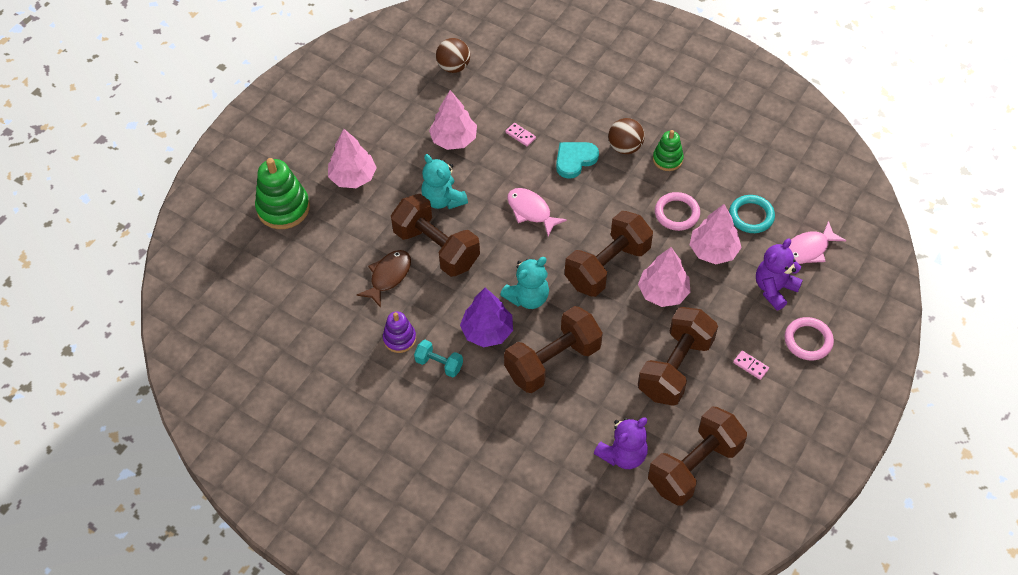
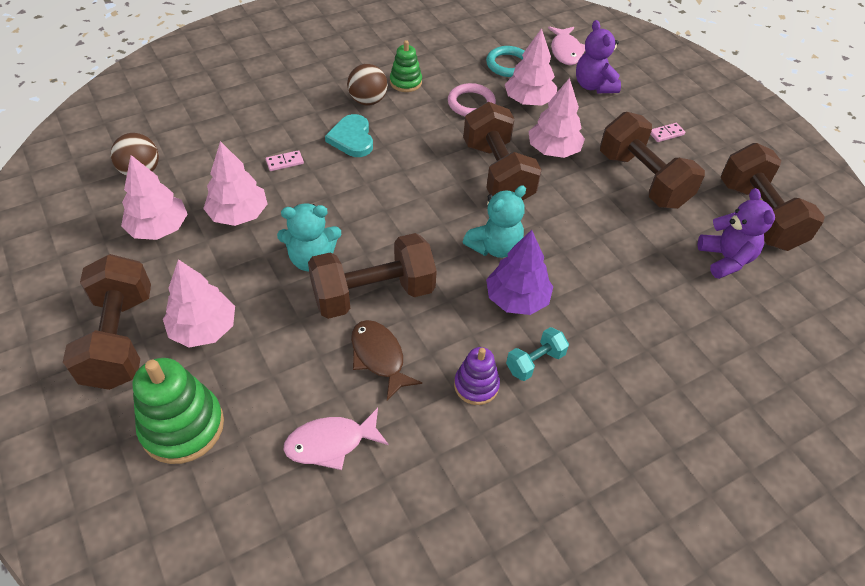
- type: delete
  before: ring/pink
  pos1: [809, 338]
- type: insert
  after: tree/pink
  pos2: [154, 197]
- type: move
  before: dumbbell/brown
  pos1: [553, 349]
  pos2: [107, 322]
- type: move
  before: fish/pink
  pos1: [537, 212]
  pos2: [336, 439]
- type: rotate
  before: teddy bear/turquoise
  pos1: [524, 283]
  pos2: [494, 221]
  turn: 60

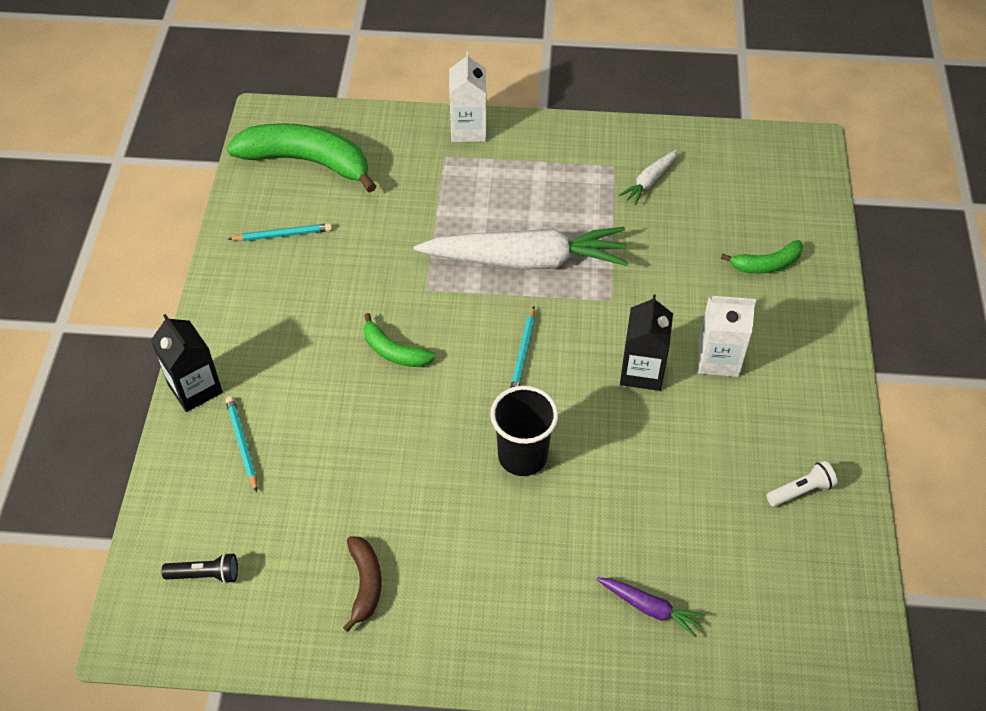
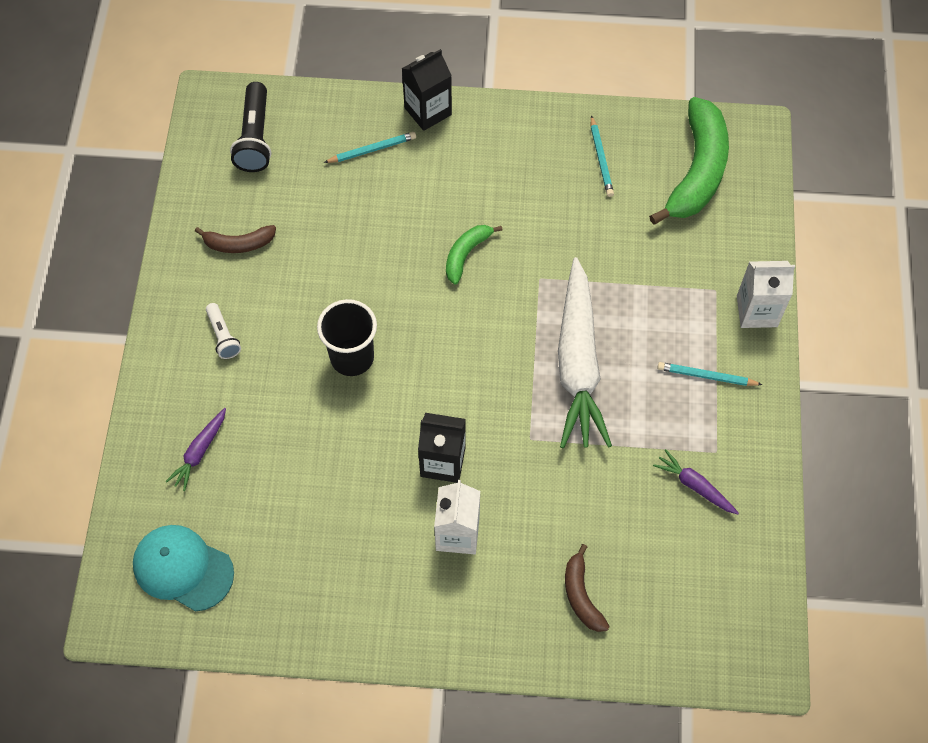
- type: insert
  after: cap/turquoise
  pos2: [183, 568]
- type: move
  before: pencil/turquoise
  pos1: [522, 347]
  pos2: [710, 374]
- type: move
  before: flashlight/white
  pos1: [802, 484]
  pos2: [223, 331]
- type: recolor
  before: carrot/white
  after: carrot/purple
  pos1: [648, 177]
  pos2: [696, 481]
- type: recolor
  before: banana/green
  after: banana/brown
  pos1: [762, 257]
  pos2: [587, 588]
- type: resize
  before: flashlight/black
  pos1: [200, 568]
  pos2: [250, 127]
  scale: 1.72

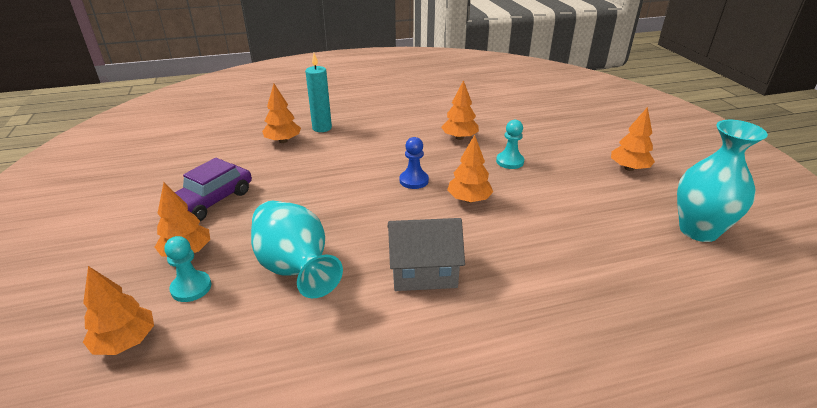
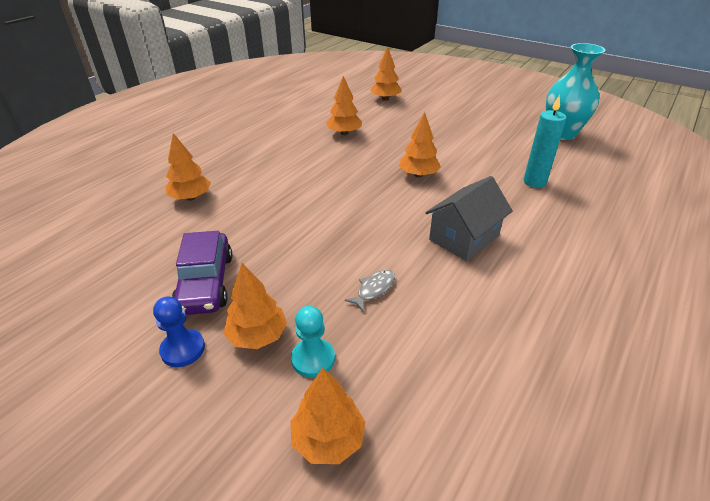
- type: delete
  before: pawn/turquoise
  pos1: [510, 144]
- type: move
  before: candle/turquoise
  pos1: [318, 92]
  pos2: [544, 141]
- type: move
  before: pawn/blue
  pos1: [414, 163]
  pos2: [179, 331]
- type: move
  before: tree/orange
  pos1: [633, 139]
  pos2: [386, 73]
- type: replace
  before: vase/turquoise
  after: fish/grey
  pos1: [297, 249]
  pos2: [370, 291]

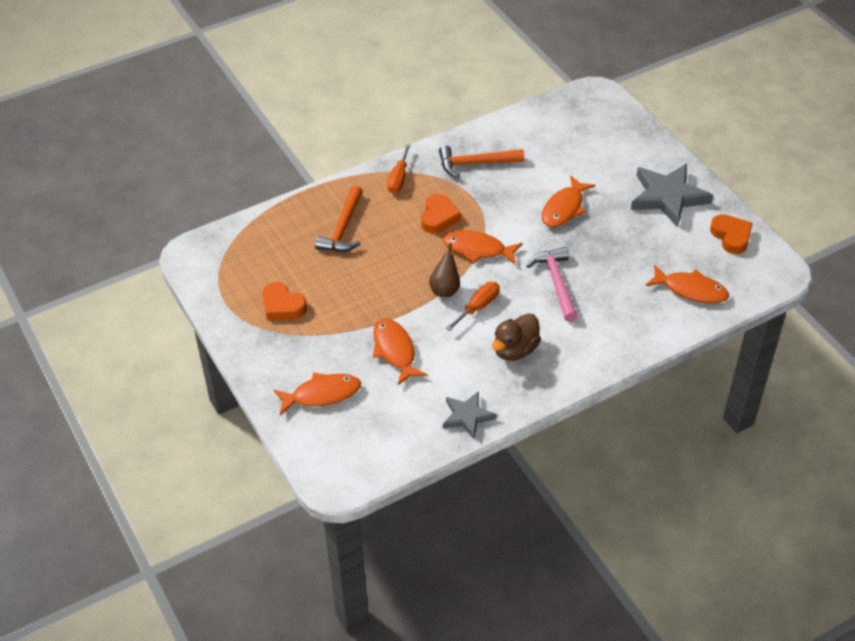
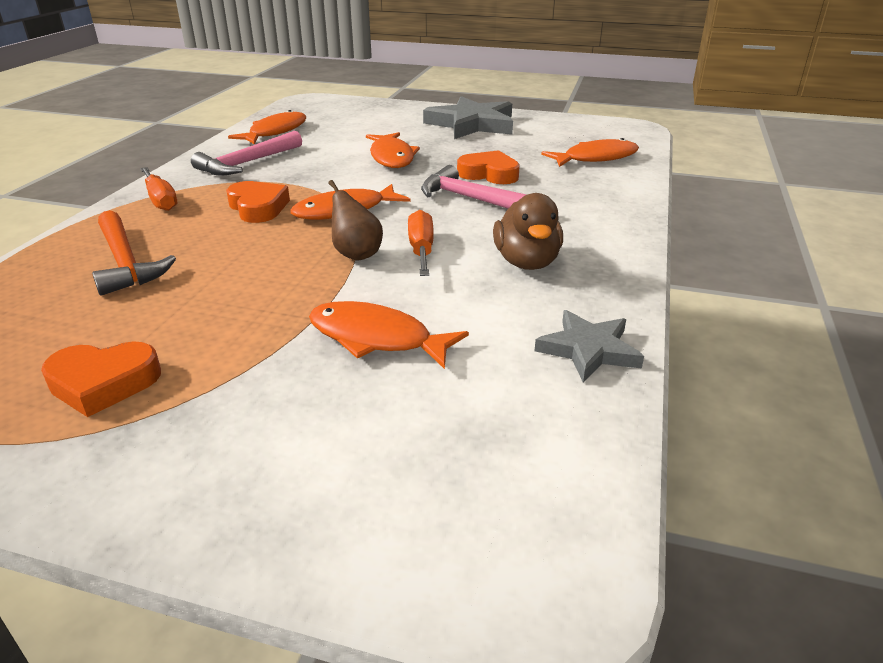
- type: move
  before: fish/orange
  pos1: [317, 393]
  pos2: [267, 127]
- type: move
  before: heart/orange
  pos1: [731, 234]
  pos2: [488, 167]
- type: recolor
  before: hammer/orange
  after: hammer/pink
  pos1: [481, 162]
  pos2: [246, 153]

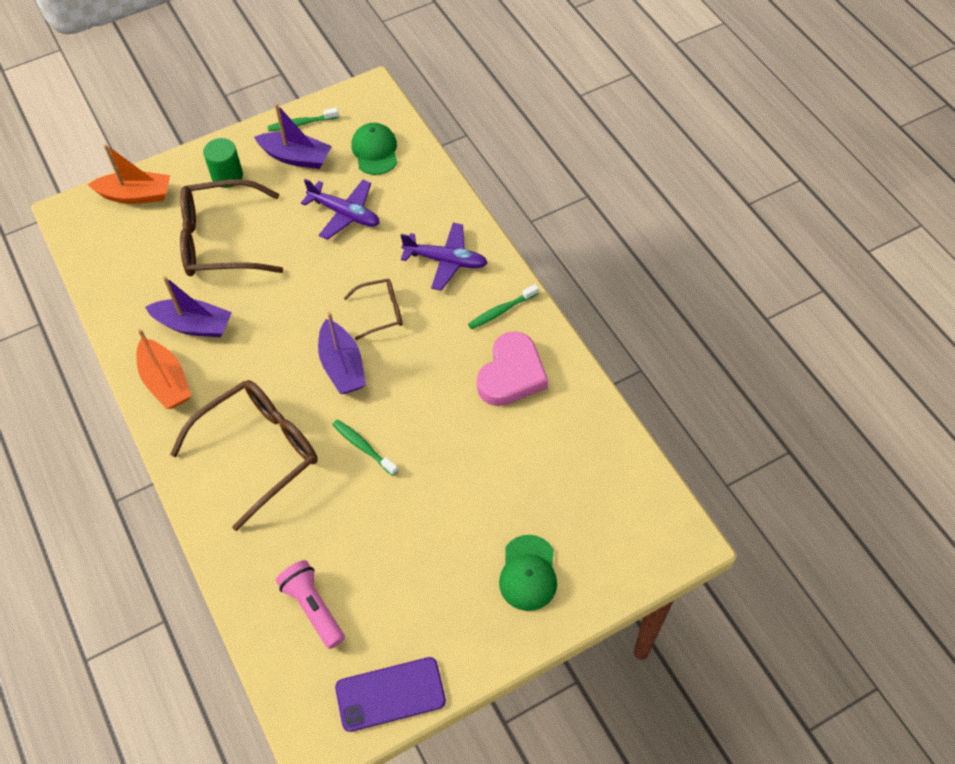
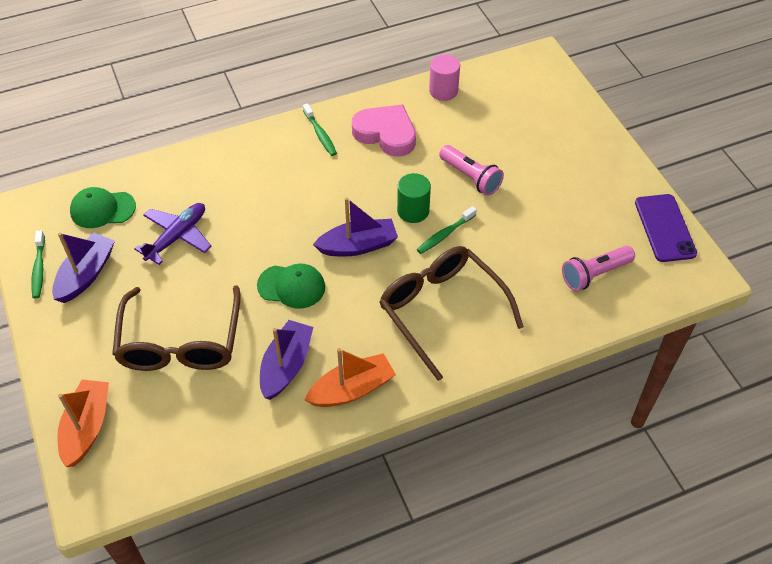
- type: delete
  before: glasses/brown
  pos1: [373, 309]
- type: delete
  before: plane/purple
  pos1: [444, 257]
- type: insert
  after: cylinder/pink
  pos2: [444, 77]
- type: insert
  after: flashlight/pink
  pos2: [471, 170]
- type: move
  before: cylinder/green
  pos1: [223, 163]
  pos2: [414, 198]
- type: move
  before: cap/green
  pos1: [528, 573]
  pos2: [291, 286]

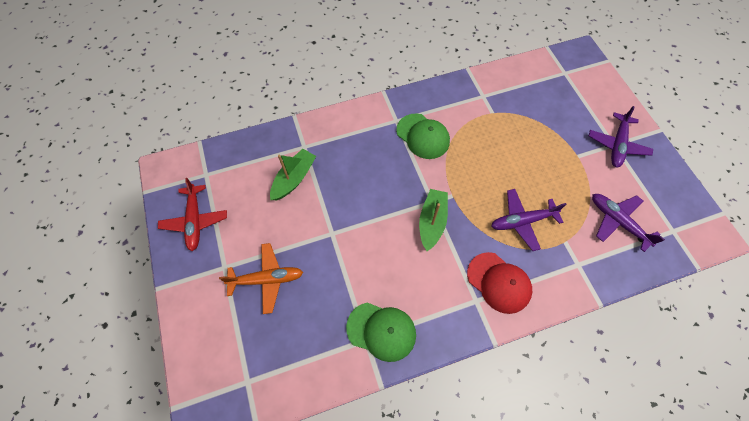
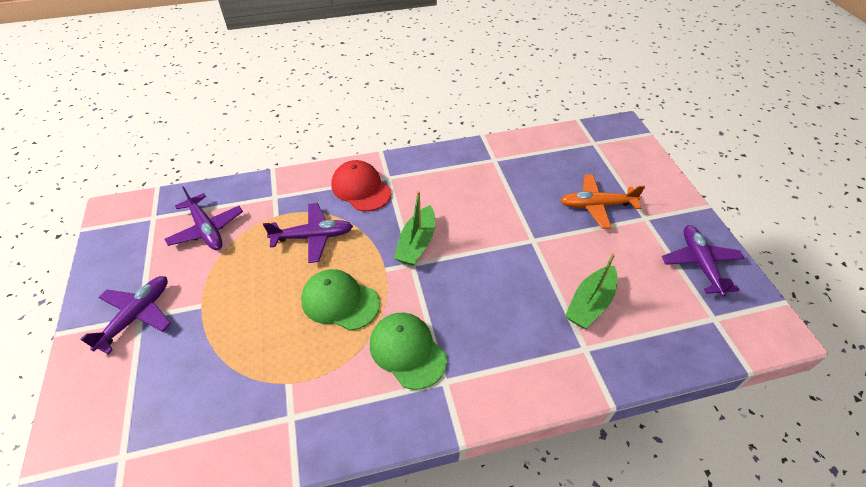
- type: move
  before: cap/green
  pos1: [381, 332]
  pos2: [340, 300]
- type: recolor
  before: plane/red
  after: plane/purple
  pos1: [192, 214]
  pos2: [703, 261]

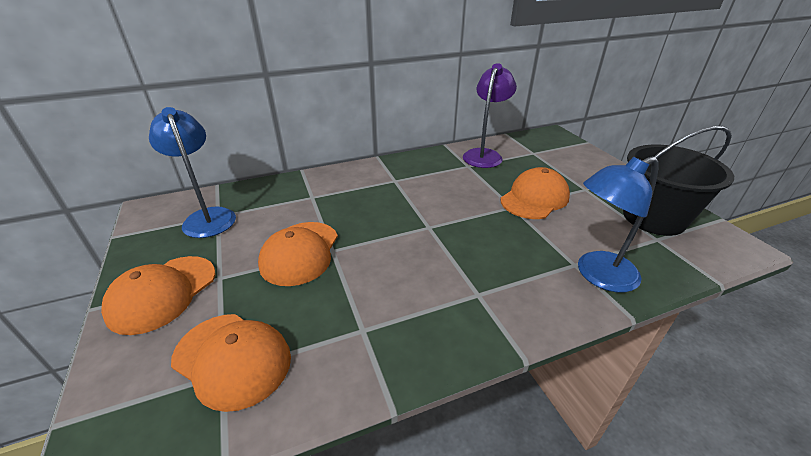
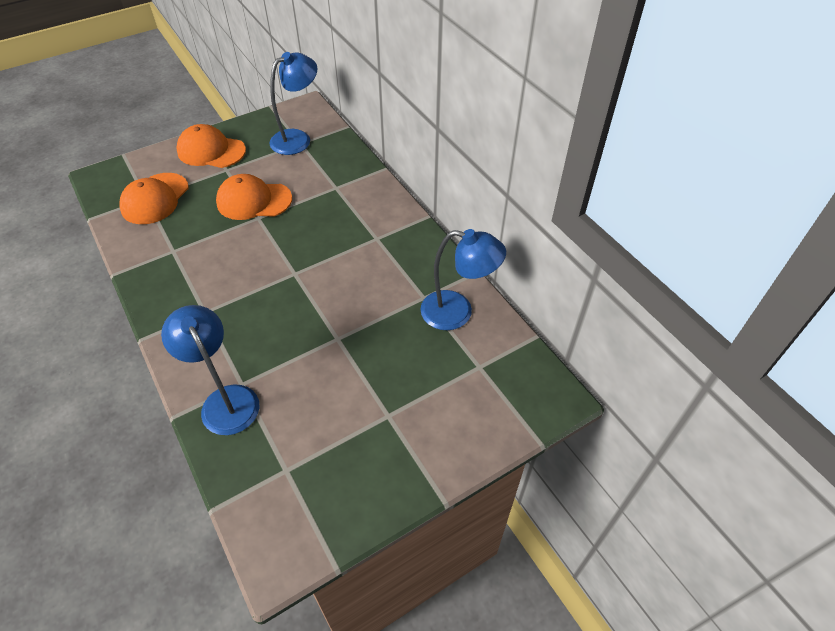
- type: delete
  before: cap/orange
  pos1: [535, 193]
- type: delete
  before: bucket/black
  pos1: [678, 181]
- type: recolor
  before: lamp/purple
  after: lamp/blue
  pos1: [490, 115]
  pos2: [463, 279]

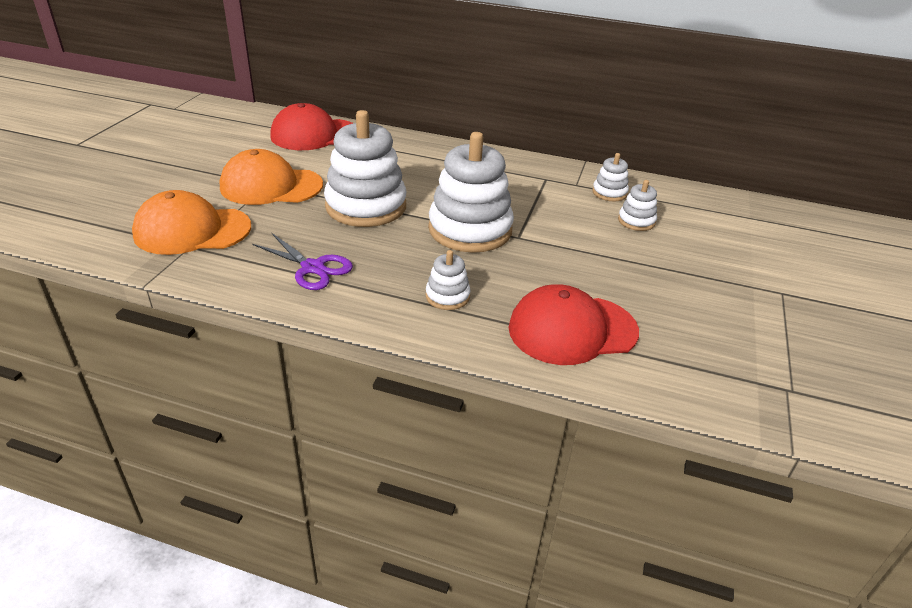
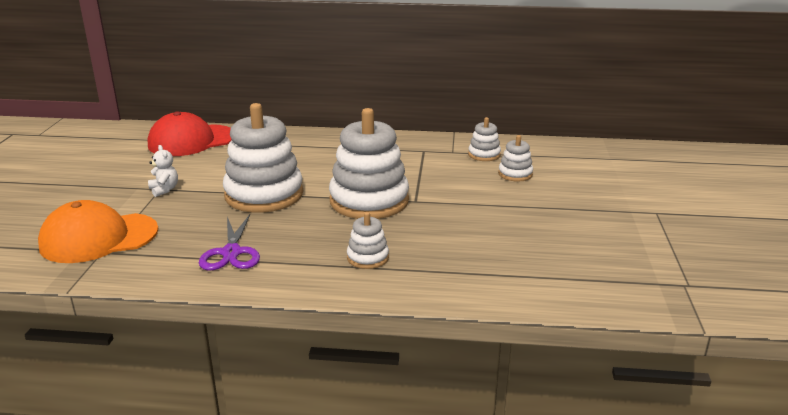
- type: delete
  before: cap/red
  pos1: [574, 324]
- type: replace
  before: cap/orange
  after: teddy bear/white
  pos1: [271, 177]
  pos2: [163, 171]
- type: rotate
  before: scissors/purple
  pos1: [303, 261]
  pos2: [229, 242]
  turn: 60

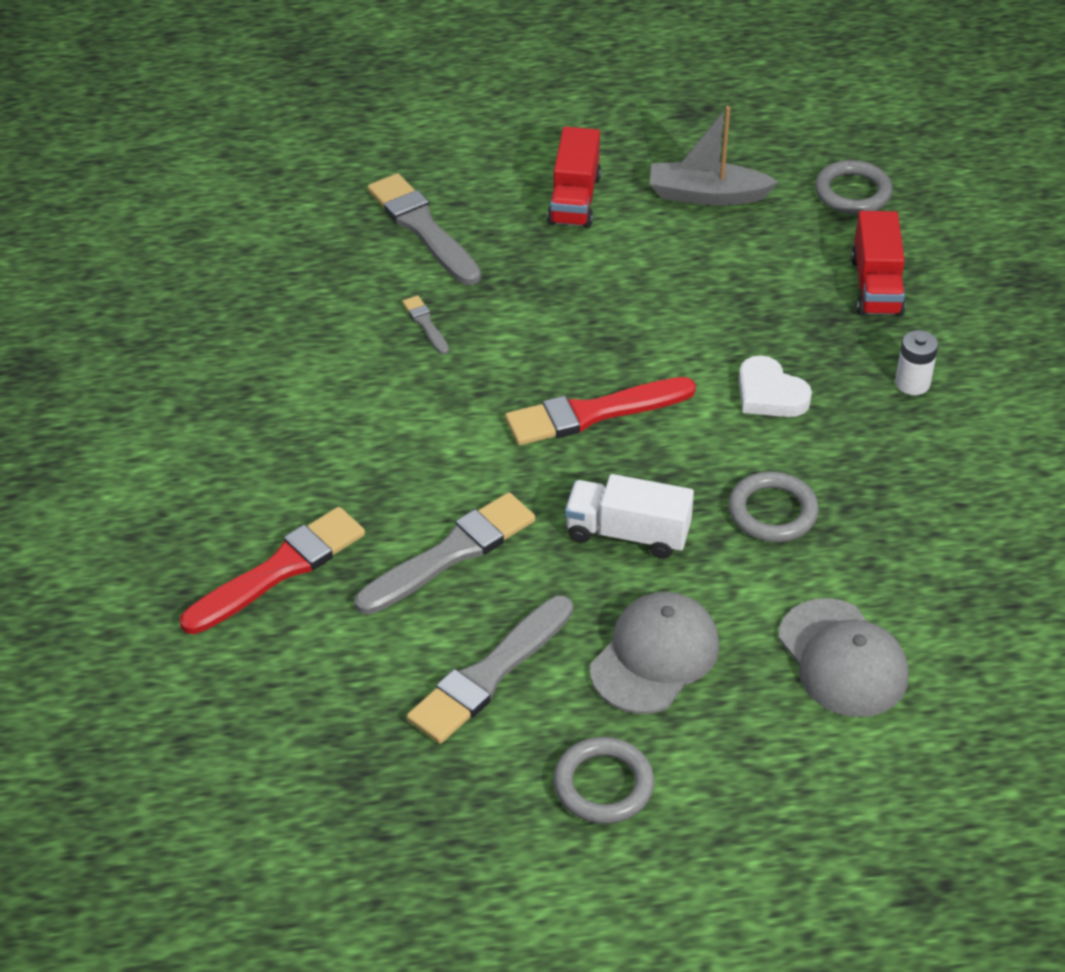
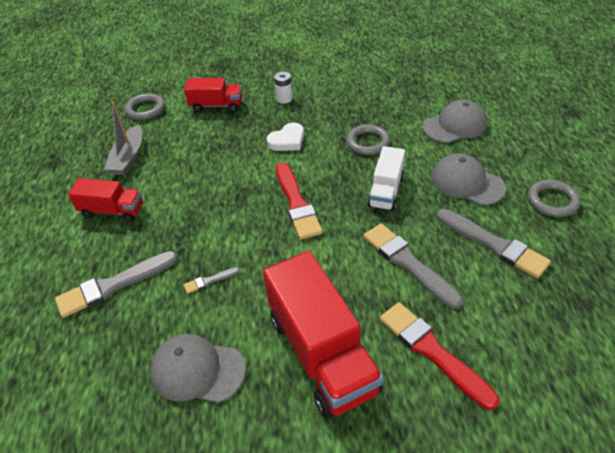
- type: insert
  after: cap/grey
  pos2: [198, 368]
- type: insert
  after: truck/red
  pos2: [323, 335]

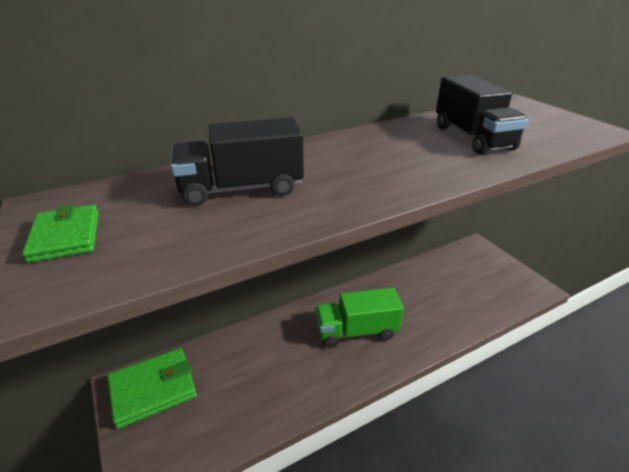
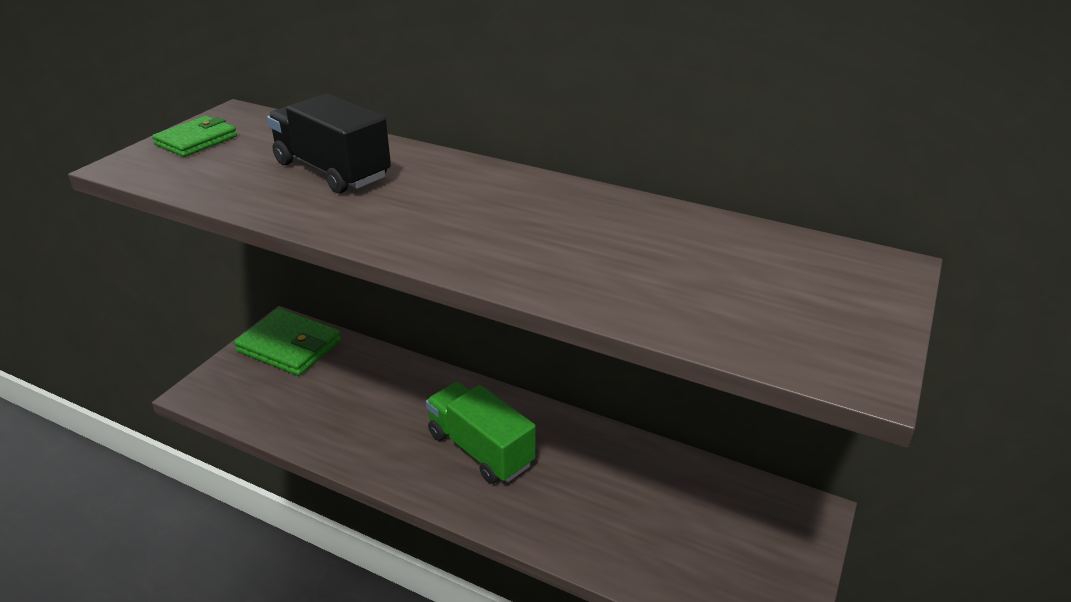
- type: delete
  before: truck/black
  pos1: [482, 114]

